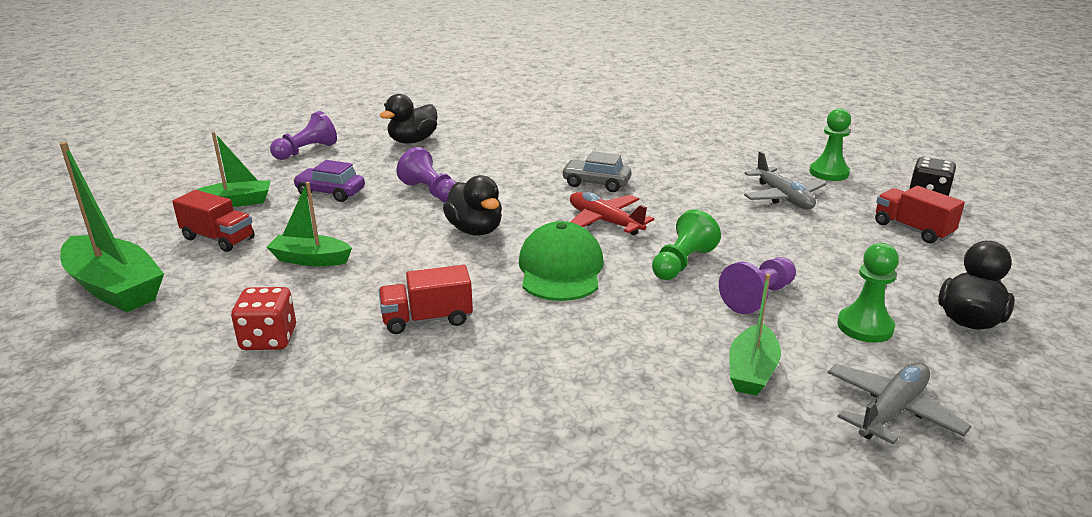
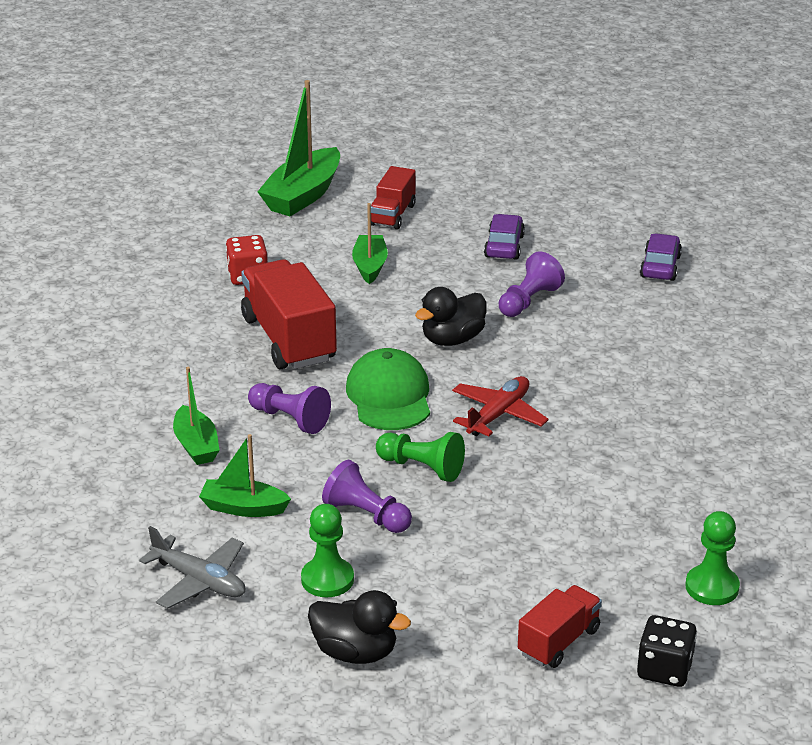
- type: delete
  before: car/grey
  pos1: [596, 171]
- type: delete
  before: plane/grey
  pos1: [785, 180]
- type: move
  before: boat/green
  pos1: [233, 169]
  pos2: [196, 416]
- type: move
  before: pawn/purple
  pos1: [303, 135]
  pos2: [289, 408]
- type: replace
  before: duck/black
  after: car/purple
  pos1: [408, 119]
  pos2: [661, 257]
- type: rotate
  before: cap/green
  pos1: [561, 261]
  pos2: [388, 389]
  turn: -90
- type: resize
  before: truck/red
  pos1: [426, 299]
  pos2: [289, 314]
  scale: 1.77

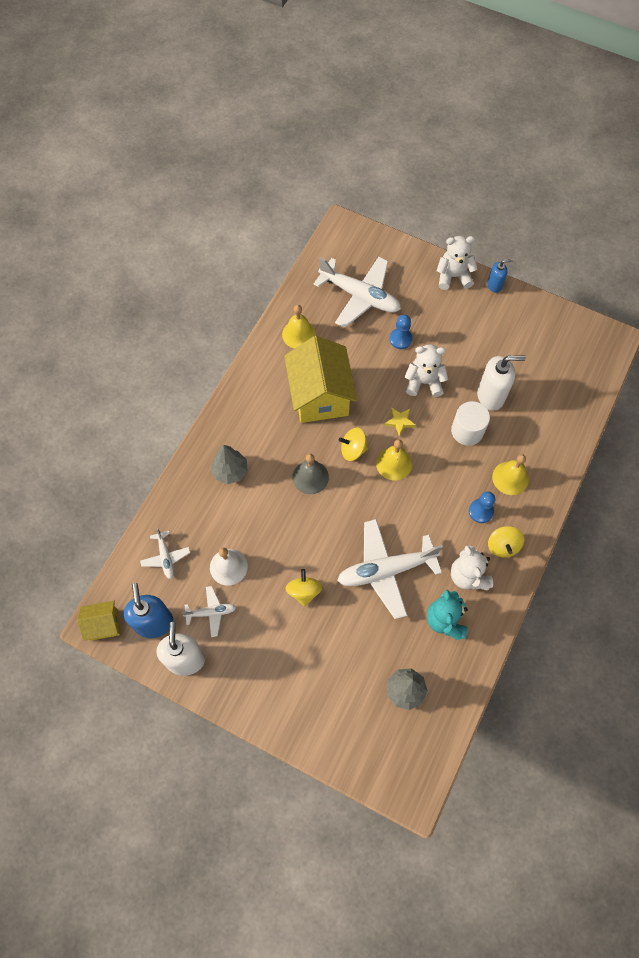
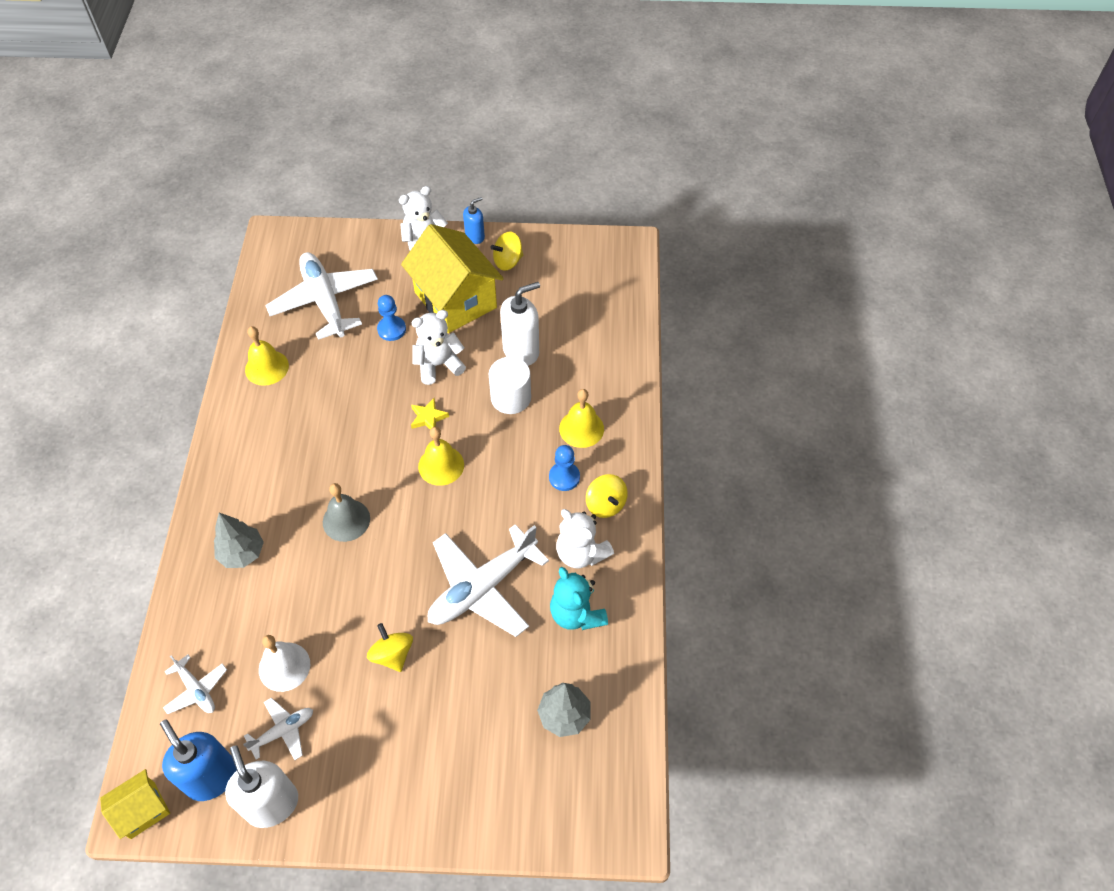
- type: move
  before: house/yellow
  pos1: [320, 379]
  pos2: [452, 278]
- type: move
  before: spinning top/yellow
  pos1: [353, 444]
  pos2: [507, 251]
- type: rotate
  before: plane/white
  pos1: [357, 292]
  pos2: [321, 296]
  turn: -120

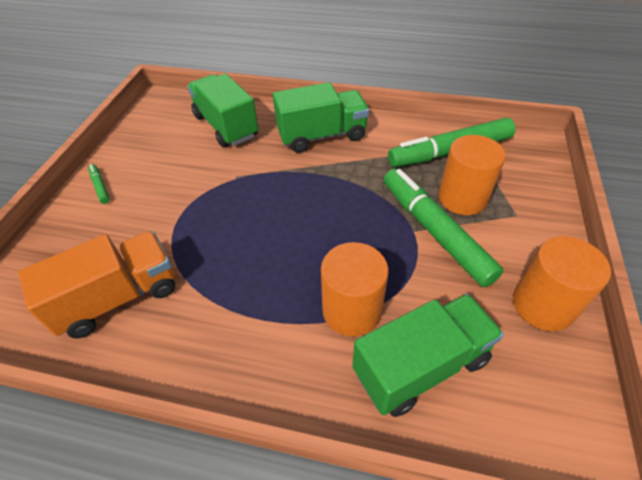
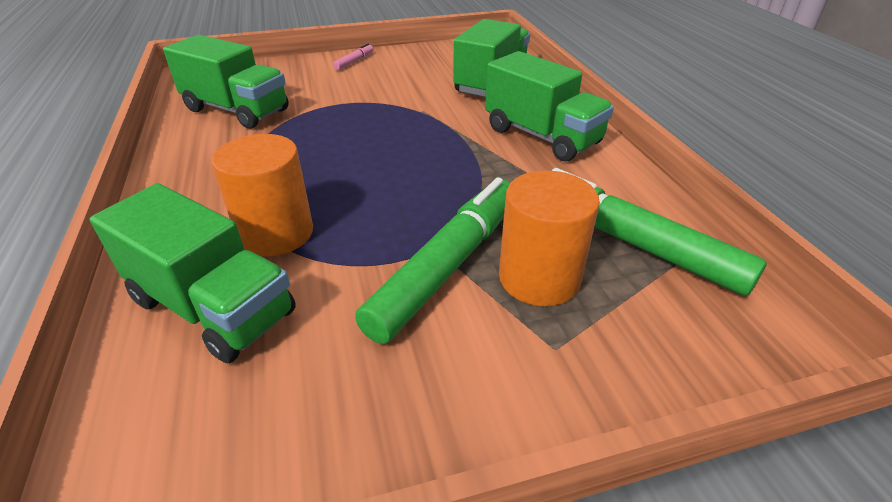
- type: delete
  before: cylinder/orange
  pos1: [562, 283]
- type: recolor
  before: truck/orange
  after: truck/green
  pos1: [96, 284]
  pos2: [226, 82]
- type: recolor
  before: marker/green
  after: marker/pink
  pos1: [99, 184]
  pos2: [353, 57]

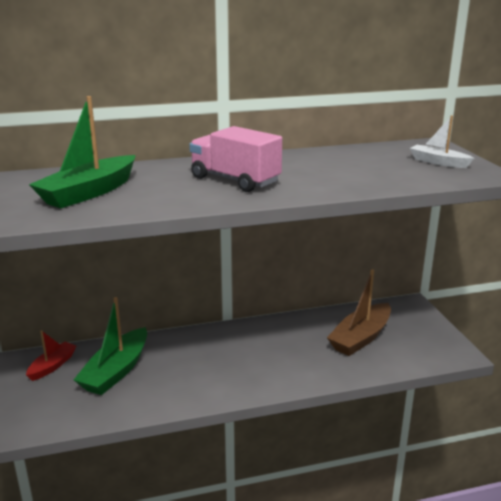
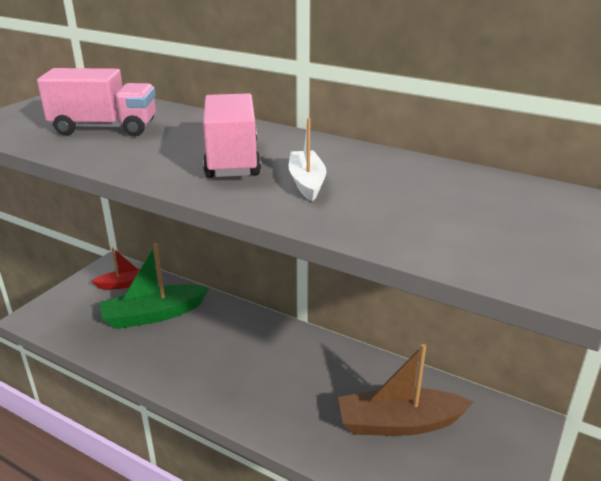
- type: move
  before: boat/white
  pos1: [442, 142]
  pos2: [307, 159]
- type: replace
  before: boat/green
  after: truck/pink
  pos1: [82, 152]
  pos2: [96, 102]

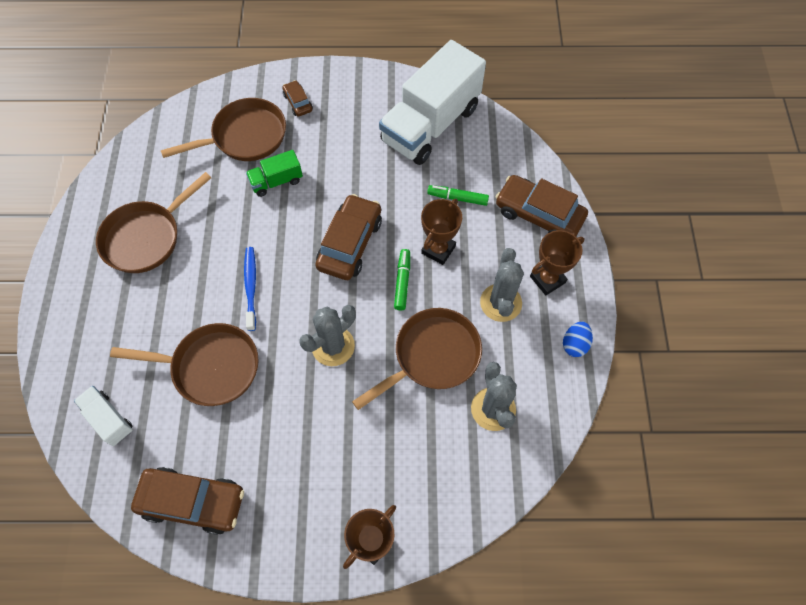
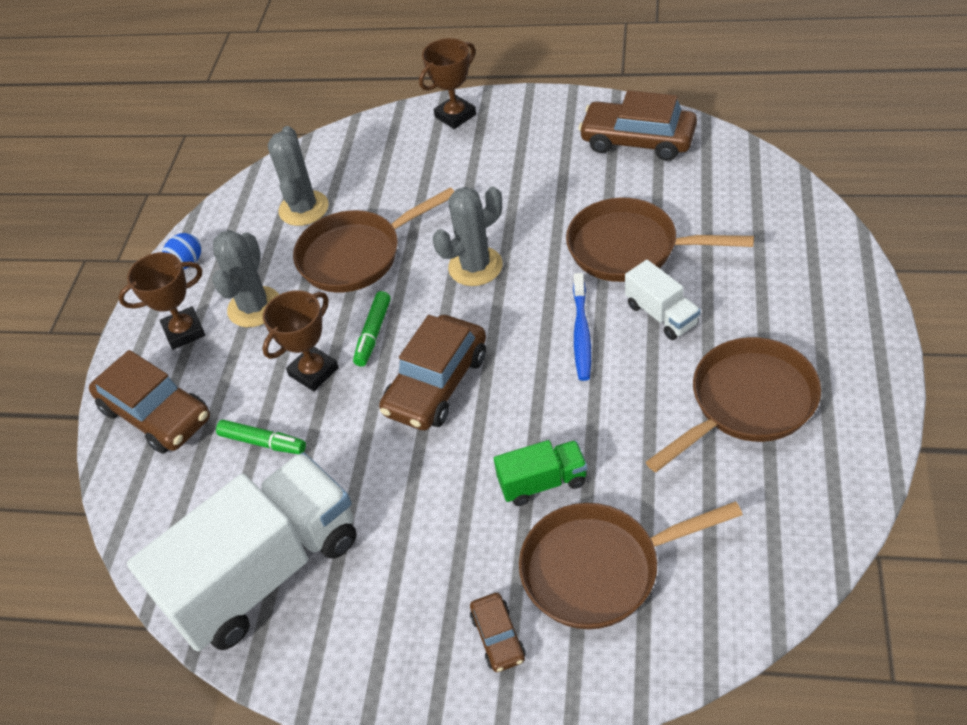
- type: move
  before: truck/white
  pos1: [103, 416]
  pos2: [663, 300]

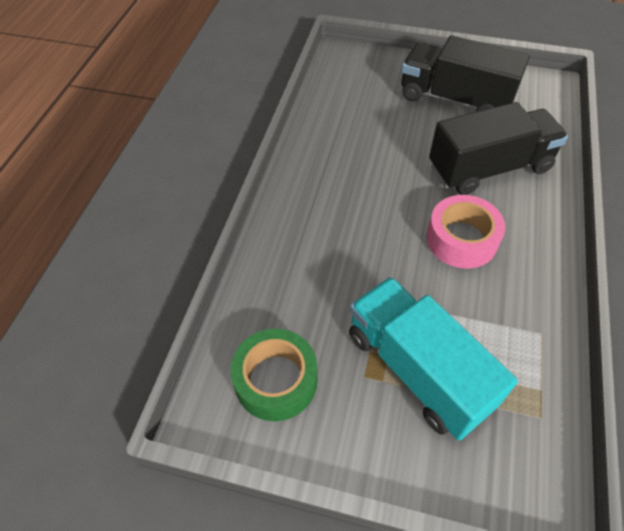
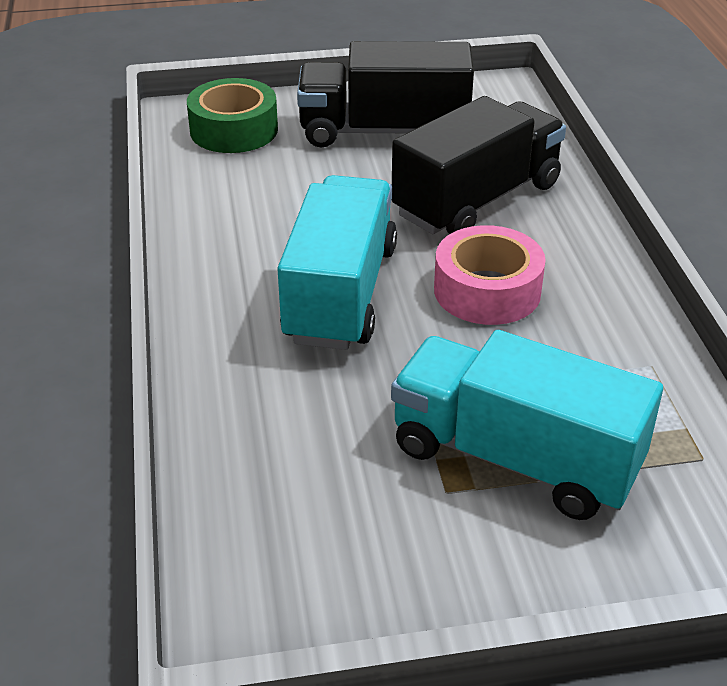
- type: insert
  after: truck/turquoise
  pos2: [337, 262]
- type: move
  before: tape/green
  pos1: [274, 375]
  pos2: [232, 115]

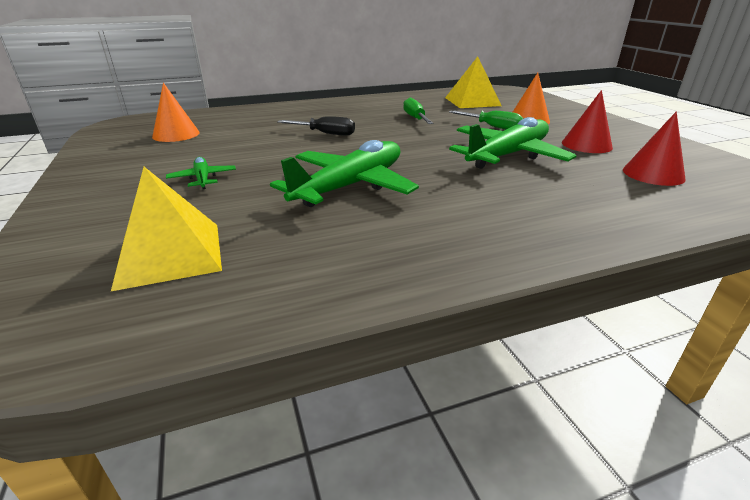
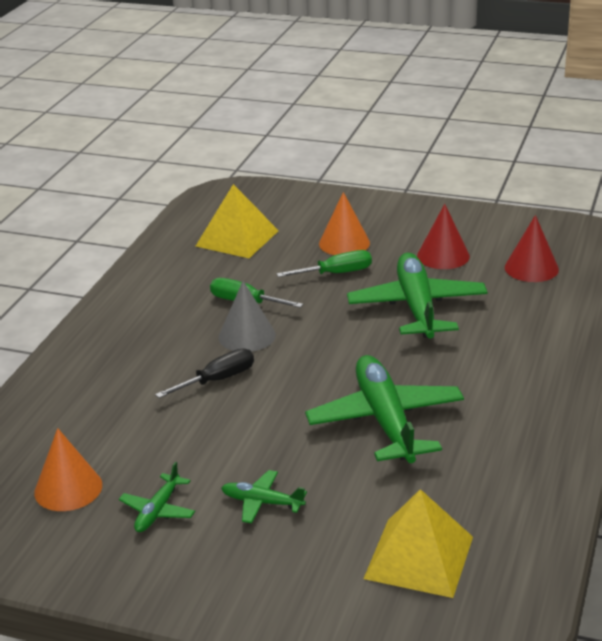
- type: insert
  after: plane/green
  pos2: [157, 497]
- type: insert
  after: cone/grey
  pos2: [247, 316]

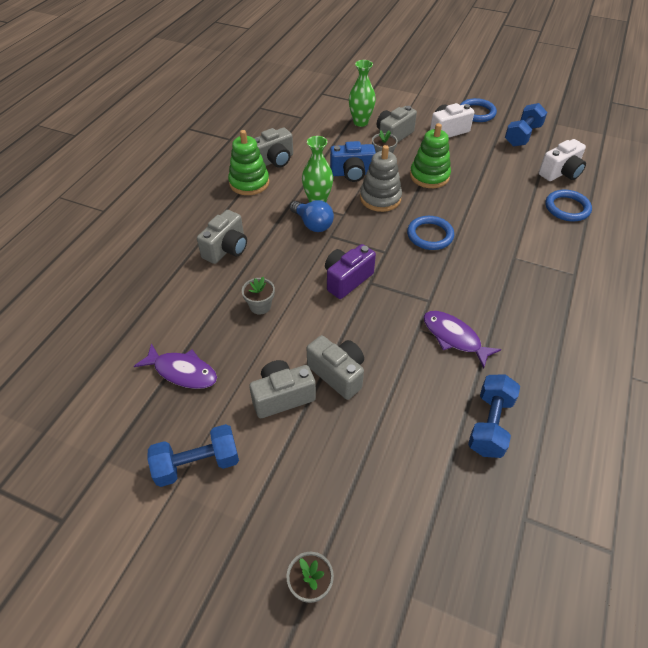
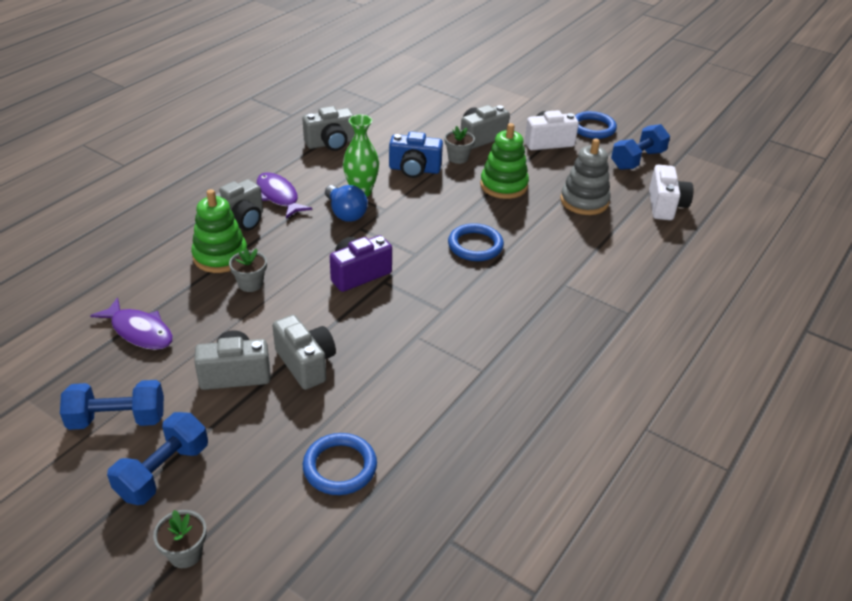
- type: delete
  before: vase/green
  pos1: [362, 93]
- type: move
  before: stacking toy/green
  pos1: [248, 162]
  pos2: [219, 231]
- type: move
  before: stacking toy/grey
  pos1: [381, 178]
  pos2: [585, 177]
- type: move
  before: fish/purple
  pos1: [462, 339]
  pos2: [284, 195]
- type: move
  before: dumbbell/blue
  pos1: [494, 416]
  pos2: [157, 458]
- type: move
  before: ring/blue
  pos1: [568, 205]
  pos2: [340, 464]
- type: rotate
  before: camera/white
  pos1: [562, 160]
  pos2: [671, 192]
  turn: -60

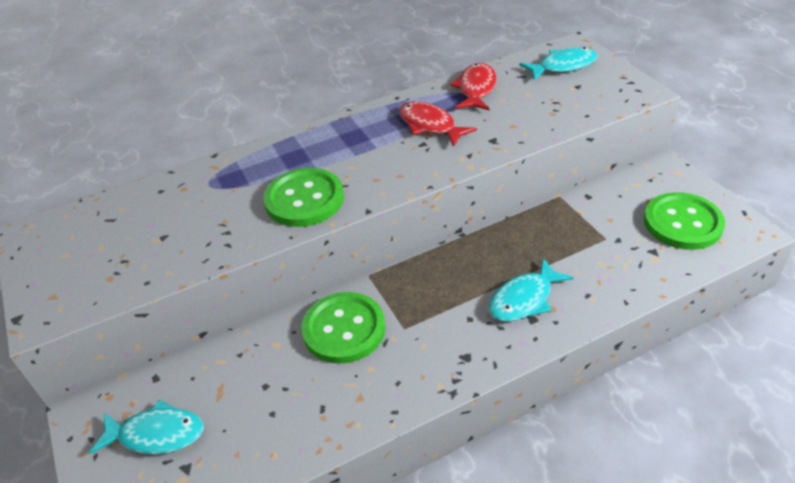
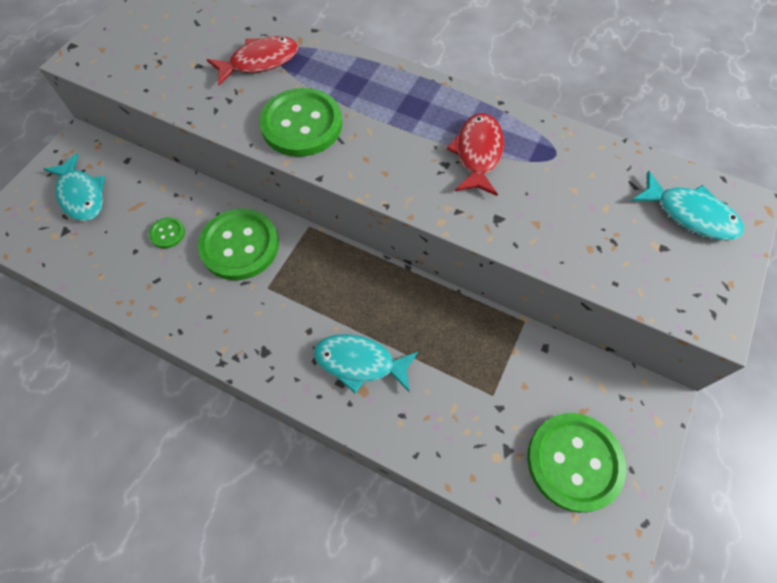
- type: insert
  after: button/green
  pos2: [167, 233]
- type: move
  before: fish/red
  pos1: [473, 86]
  pos2: [252, 61]

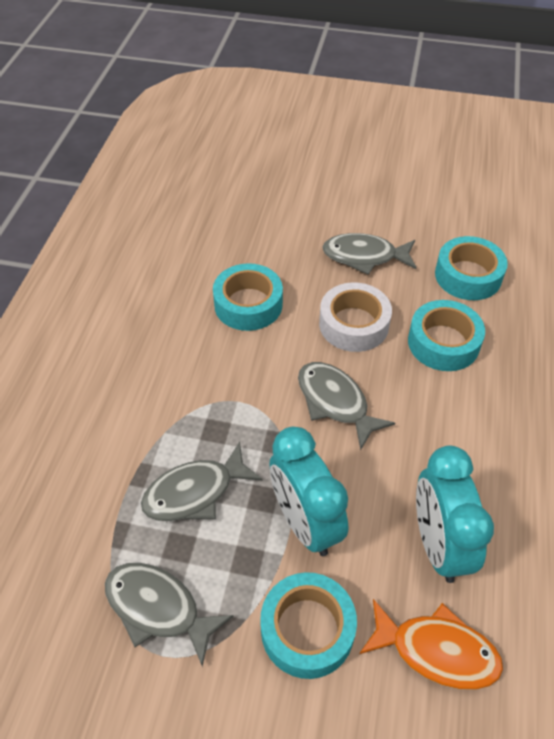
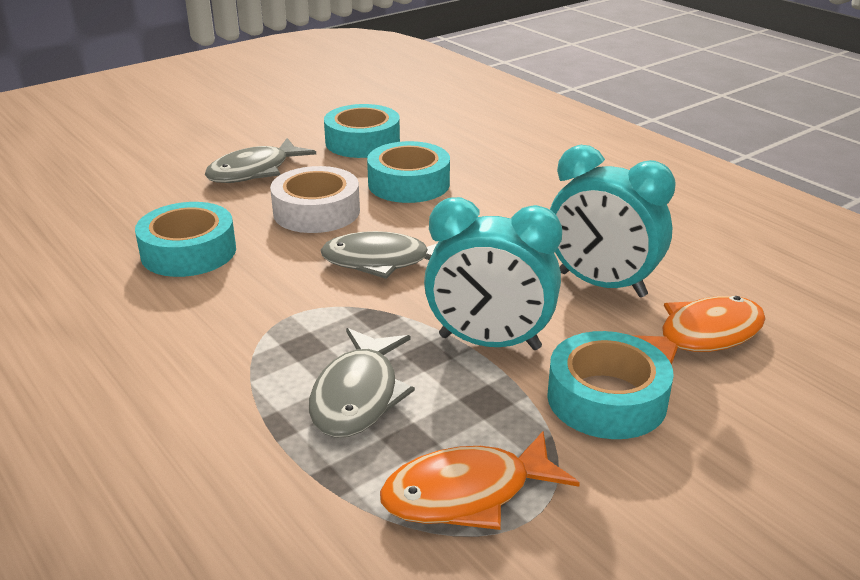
- type: recolor
  before: fish/grey
  after: fish/orange
  pos1: [169, 615]
  pos2: [480, 480]

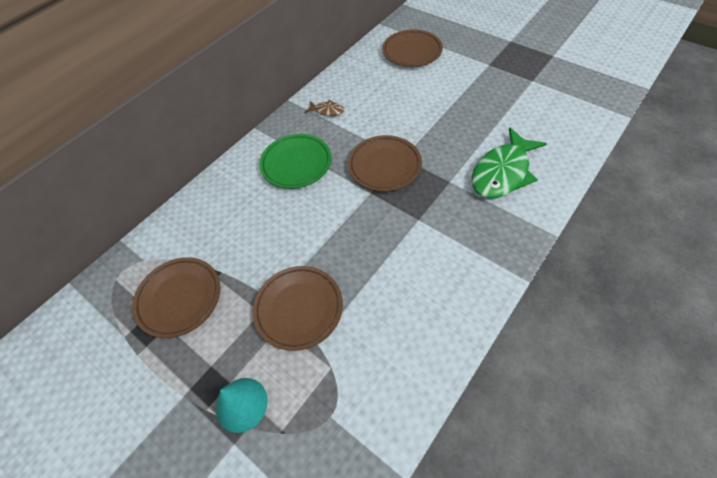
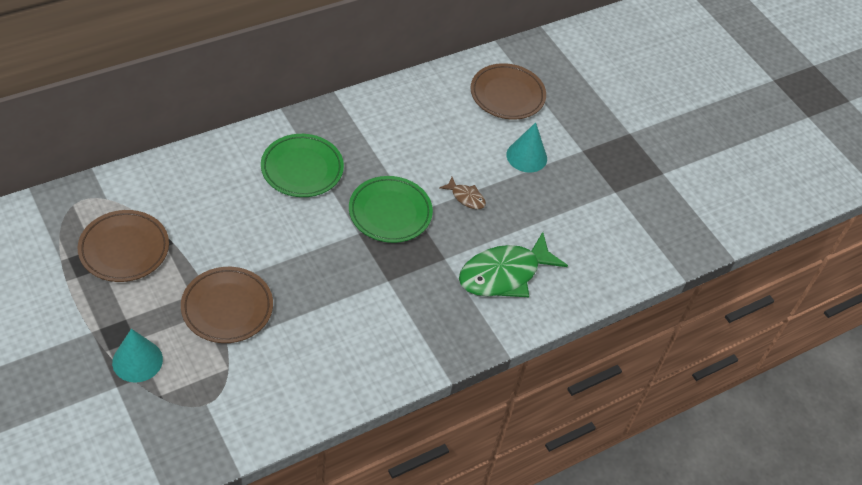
- type: insert
  after: cone/turquoise
  pos2: [526, 147]
- type: move
  before: fish/brown
  pos1: [324, 108]
  pos2: [462, 193]
- type: recolor
  before: plate/brown
  after: plate/green
  pos1: [385, 163]
  pos2: [391, 209]

